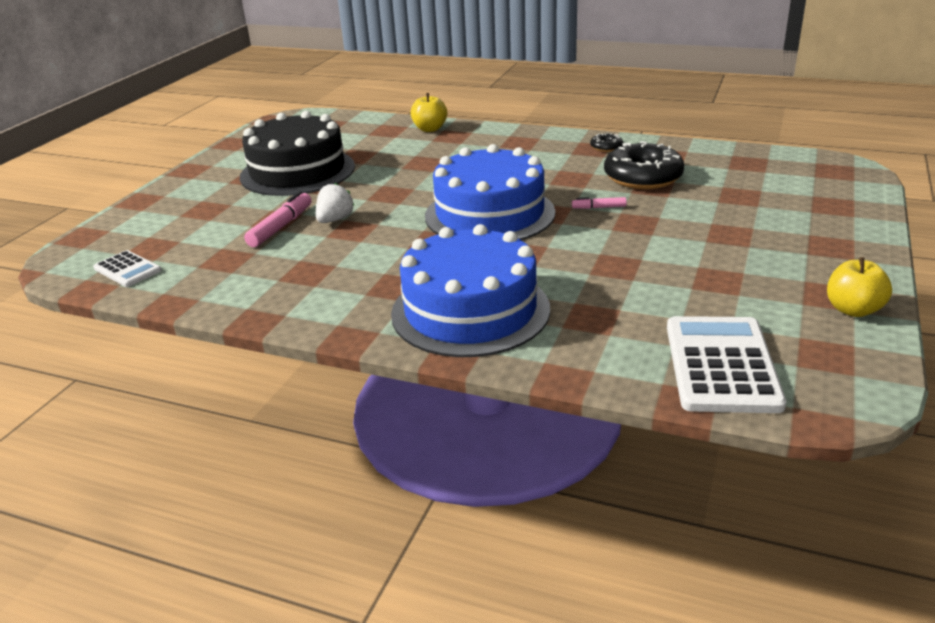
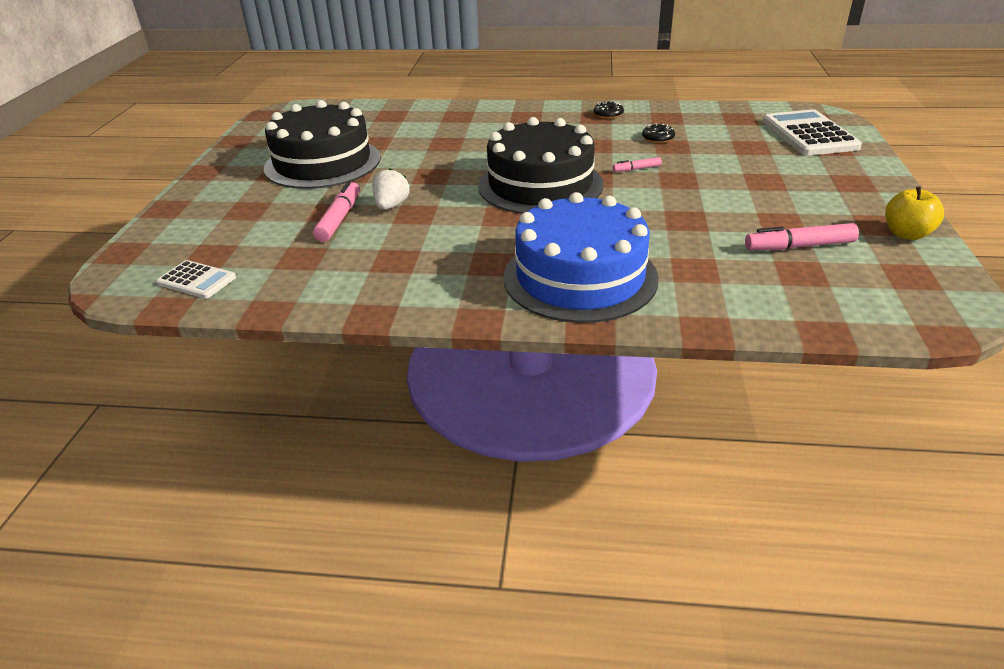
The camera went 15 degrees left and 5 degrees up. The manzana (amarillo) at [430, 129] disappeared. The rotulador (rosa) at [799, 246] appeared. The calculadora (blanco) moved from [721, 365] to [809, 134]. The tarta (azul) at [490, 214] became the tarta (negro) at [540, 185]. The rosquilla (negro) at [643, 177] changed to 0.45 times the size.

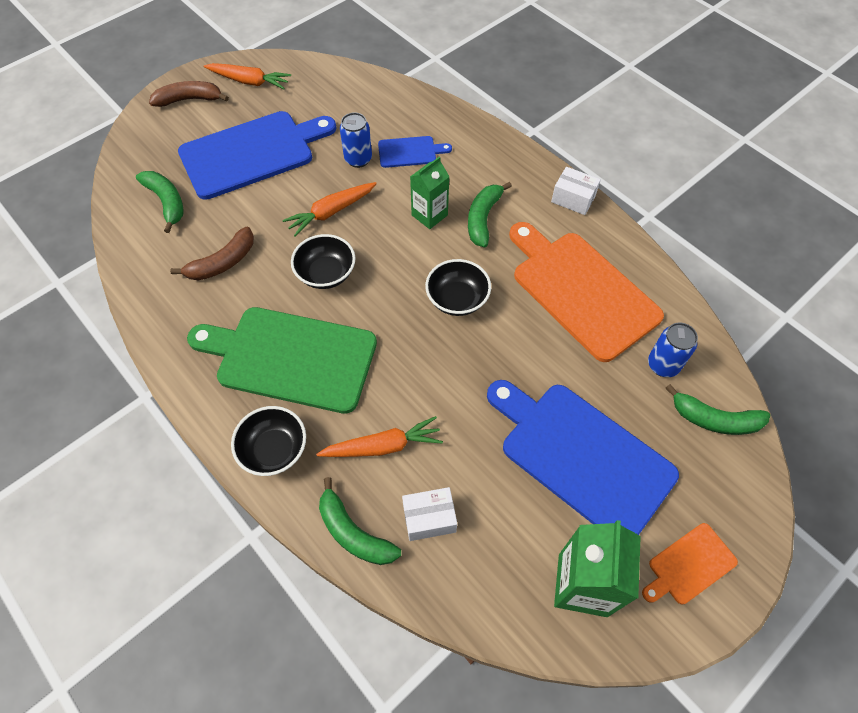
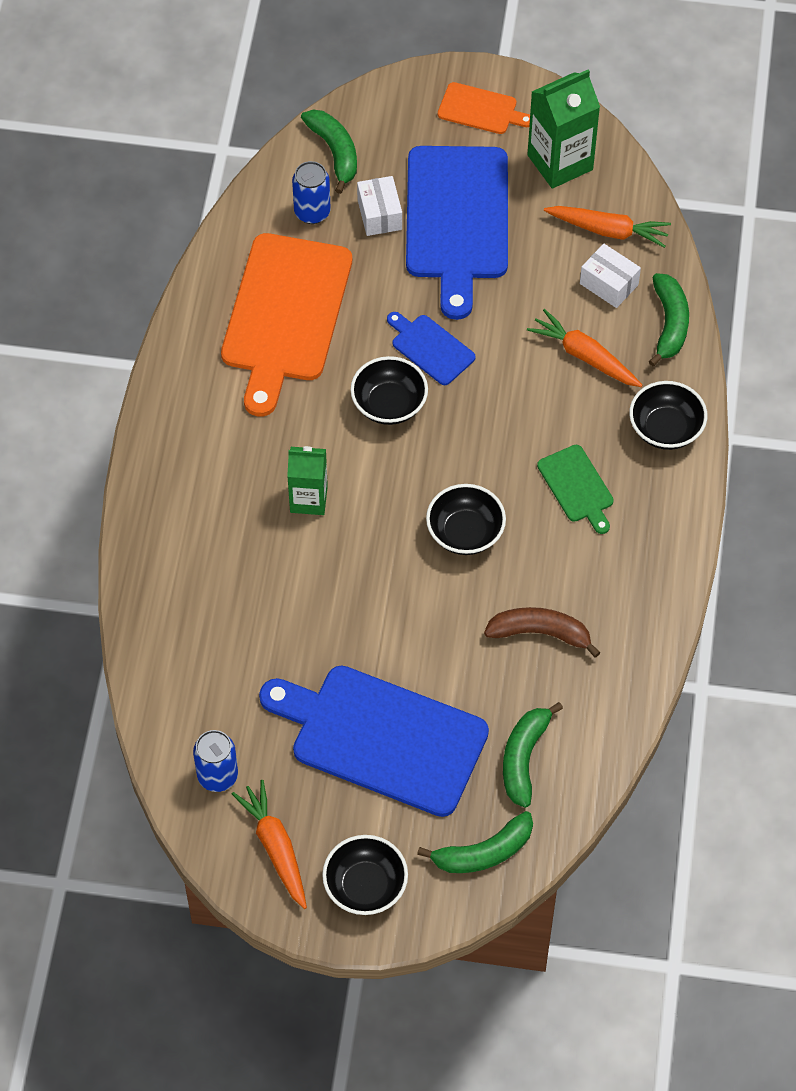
The camera went 130 degrees left and 0 degrees up. The zanahoria (naranja) moved from [331, 212] to [608, 230]. The lata (azul) moved from [358, 159] to [217, 776]. The tabla de cortar (azul) moved from [410, 152] to [430, 348]. The plátano (verde) moved from [483, 219] to [483, 852]. The caja (blanco) moved from [573, 199] to [379, 214]. The plátano (marrón) at [189, 100] was replaced by the cuenco (negro) at [365, 886]. The tabla de cortar (verde) at [291, 357] changed to 0.47 times the size.

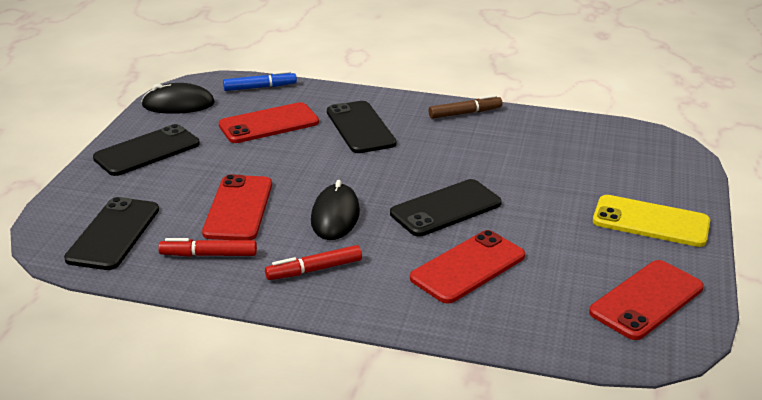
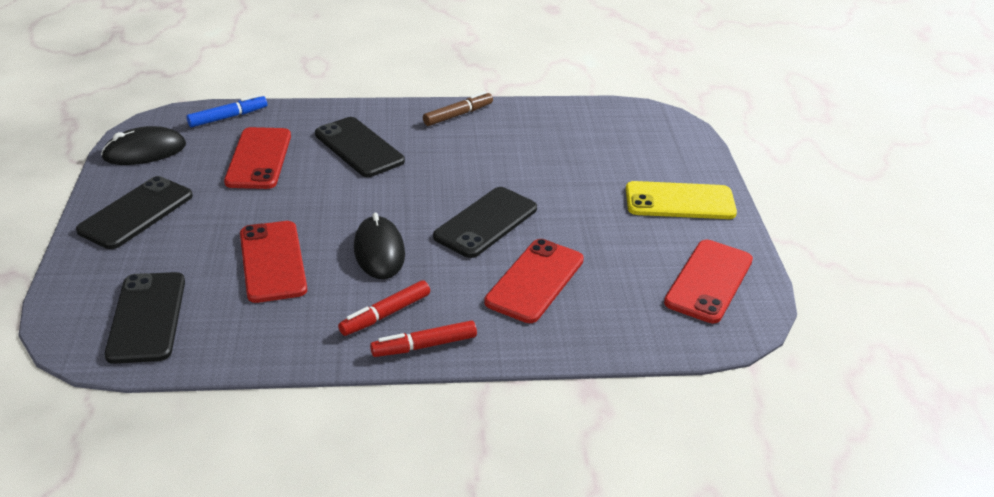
The camera went 20 degrees left and 5 degrees up. The rotulador (rojo) moved from [209, 255] to [424, 346]. The móvil (rojo) at [269, 124] turned 45 degrees counterclockwise.

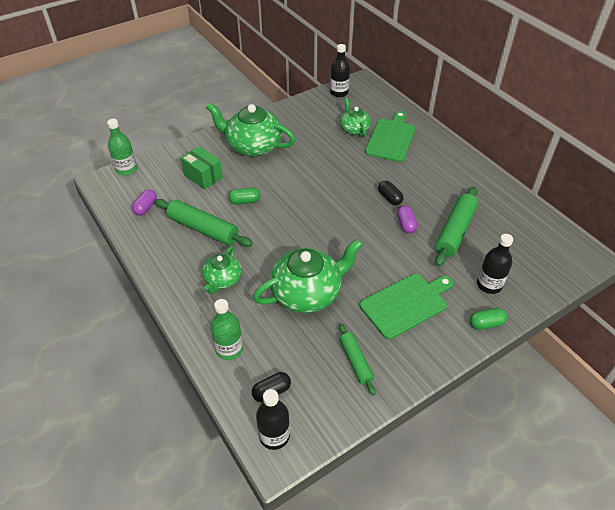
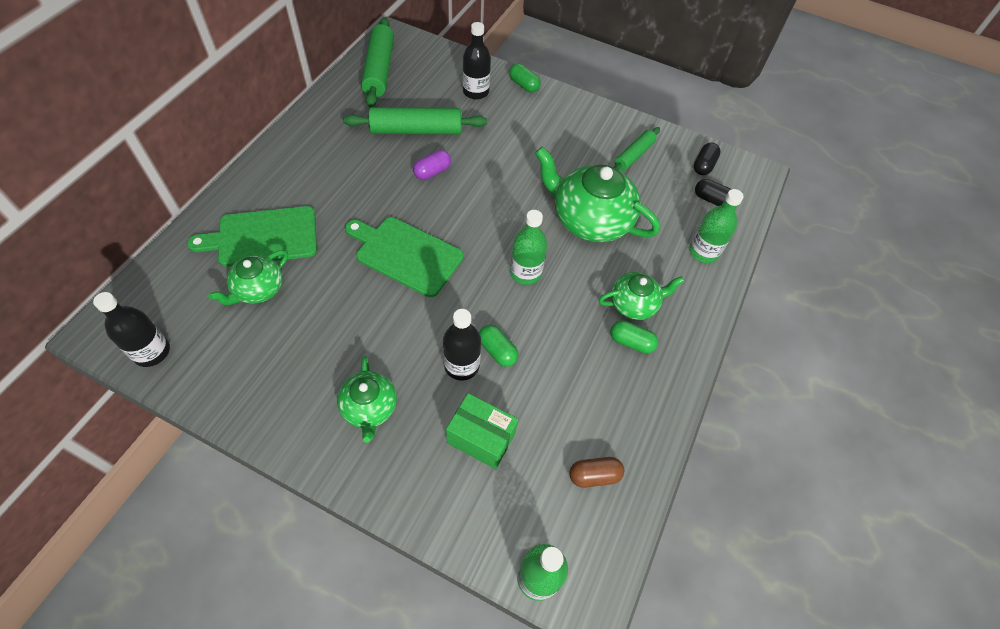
The camera went 125 degrees left and 10 degrees up. The botella (verde) at [525, 273] appeared. The cápsula (verde) at [631, 342] appeared. The rodillo (verde) moved from [203, 229] to [379, 70]. The botella (negro) moved from [274, 436] to [461, 365]. The tabla de cortar (verde) moved from [406, 304] to [406, 254]. The cápsula (negro) moved from [389, 198] to [703, 165]. The cápsula (morado) at [146, 208] became the cápsula (marrón) at [594, 475]. The caja (verde) at [203, 176] turned 75 degrees counterclockwise. The tetera (verde) at [253, 146] changed to 0.56 times the size.

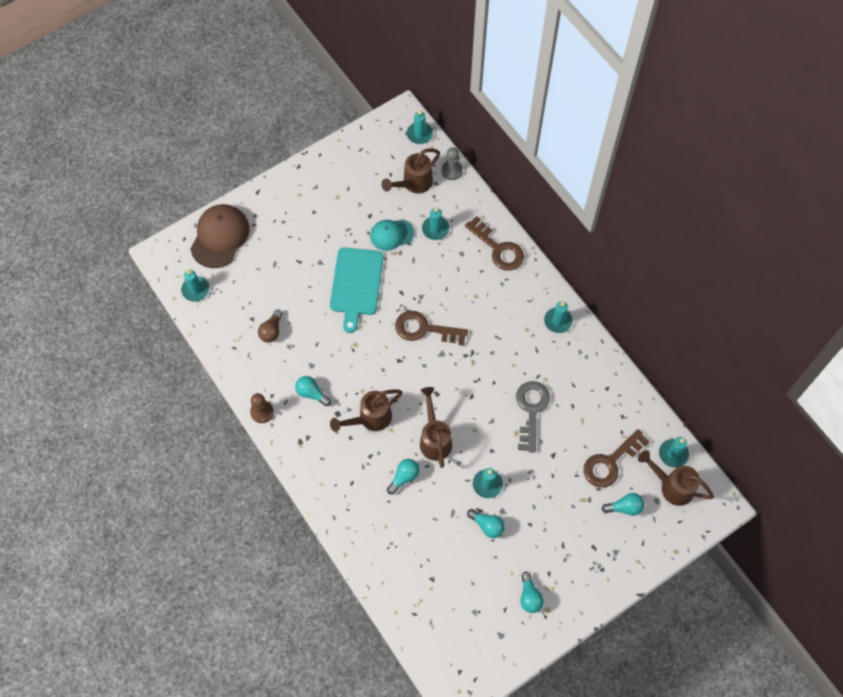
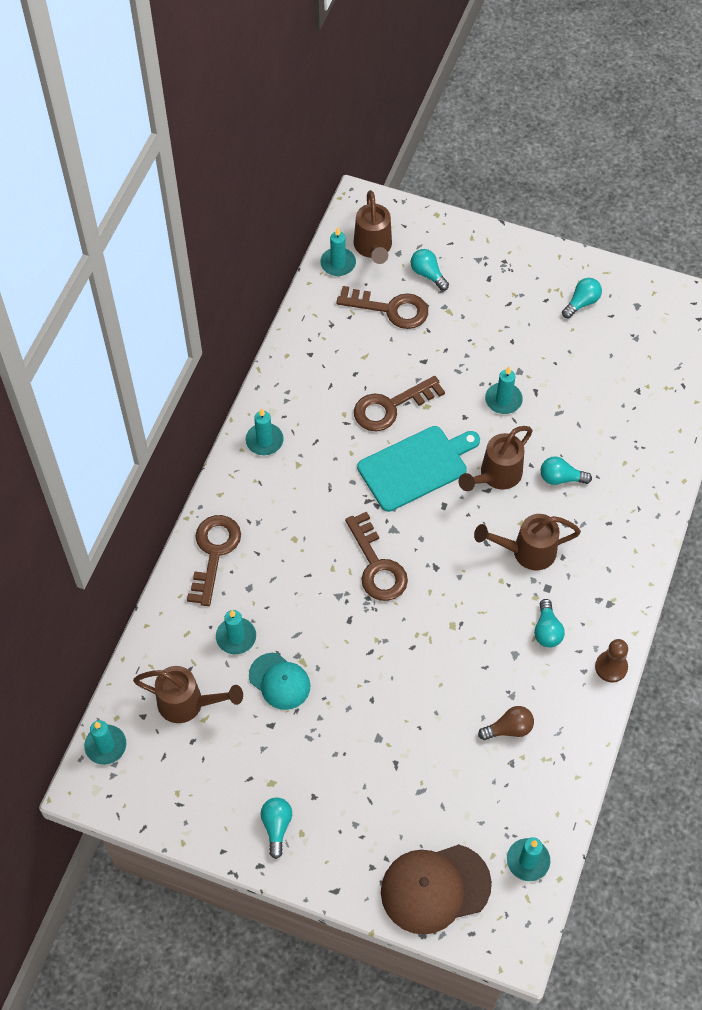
The camera went 125 degrees left and 5 degrees down. The peón (gris) at [452, 171] disappeared. The tabla de cortar (turquesa) moved from [356, 284] to [416, 467]. The bombilla (turquesa) moved from [487, 526] to [276, 826]. The llave (gris) at [531, 410] became the llave (marrón) at [390, 407]. The regadera (marrón) at [370, 419] turned 150 degrees clockwise.

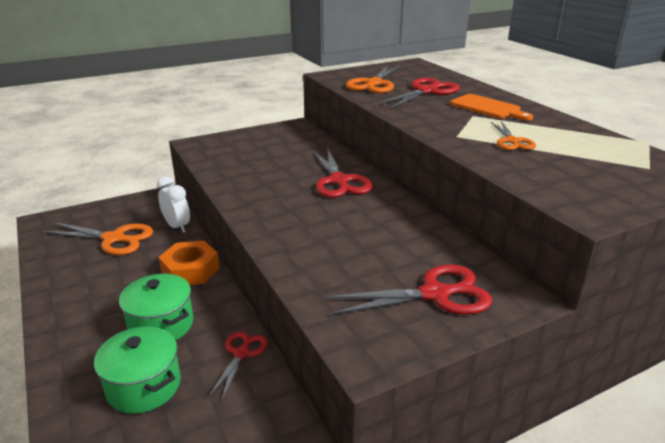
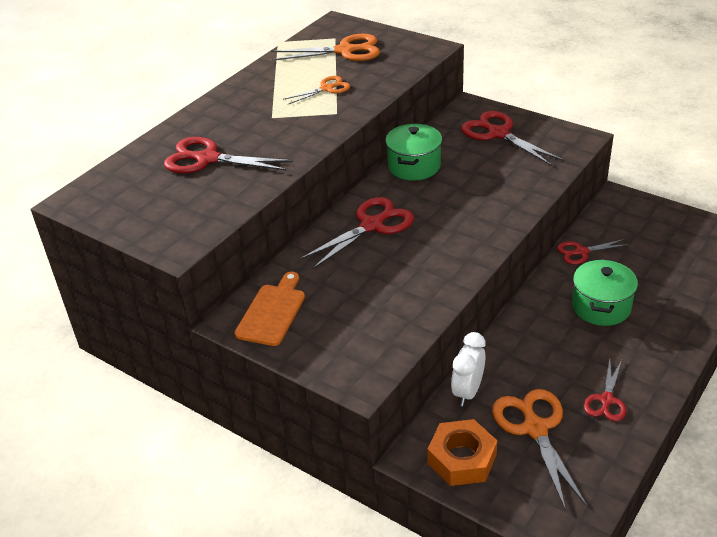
The camera went 115 degrees left and 10 degrees up. The tijeras (rojo) at [606, 400] appeared. The olla (verde) moved from [144, 386] to [414, 166]. The tuerca (naranja) moved from [190, 270] to [462, 459]. The tijeras (naranja) moved from [374, 84] to [345, 51]. The tabla de cortar (naranja) moved from [488, 108] to [272, 312].

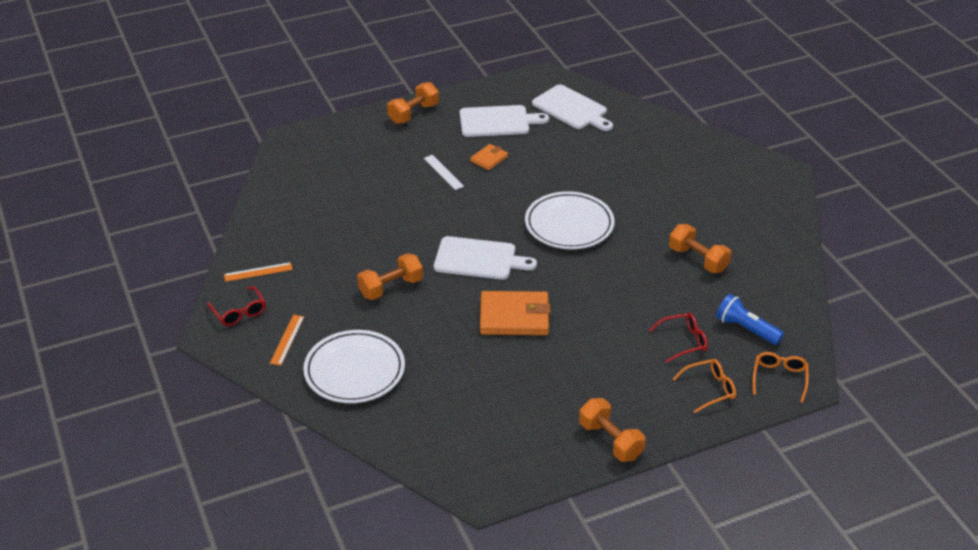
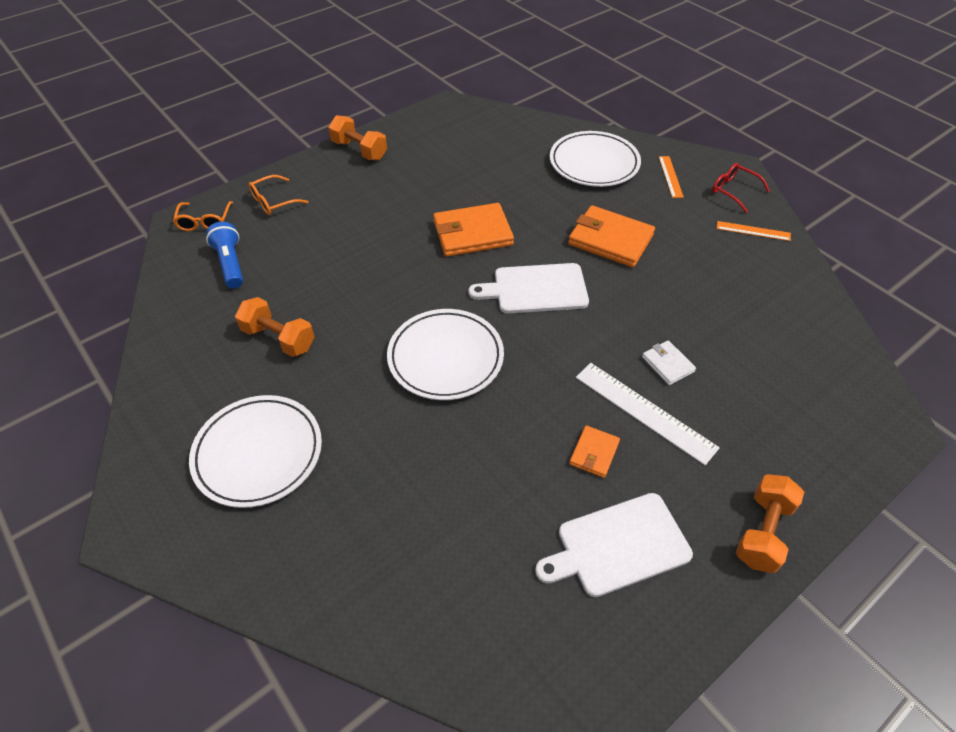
The camera went 165 degrees right and 10 degrees up. The tabla de cortar (blanco) at [572, 109] disappeared. The gafas (rojo) at [683, 341] disappeared. The plato (blanco) at [258, 453] appeared. The cartera (blanco) at [667, 364] appeared. The mancuerna (naranja) at [391, 287] was replaced by the cartera (naranja) at [610, 240]. The regla (naranja) at [258, 272] turned 45 degrees clockwise. The lámpara de mano (azul) at [746, 329] turned 135 degrees counterclockwise. The regla (blanco) at [443, 172] changed to 1.74 times the size.

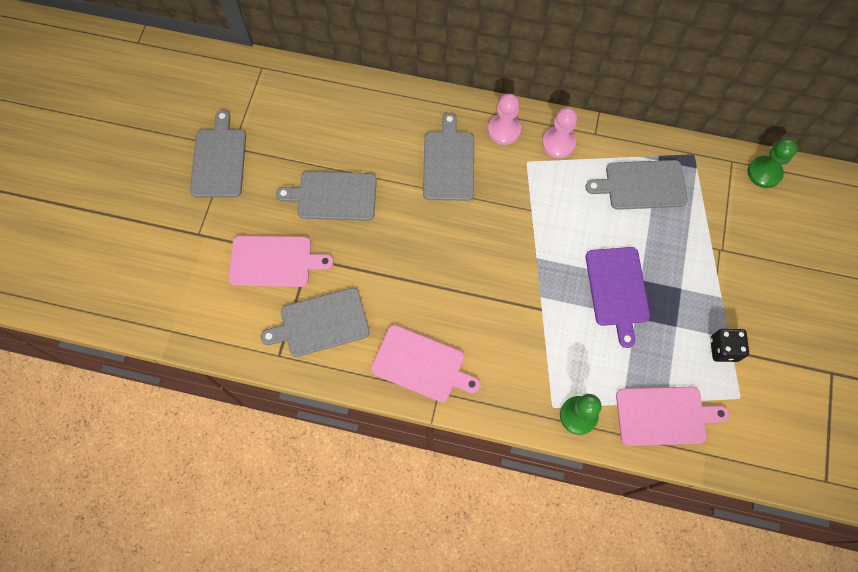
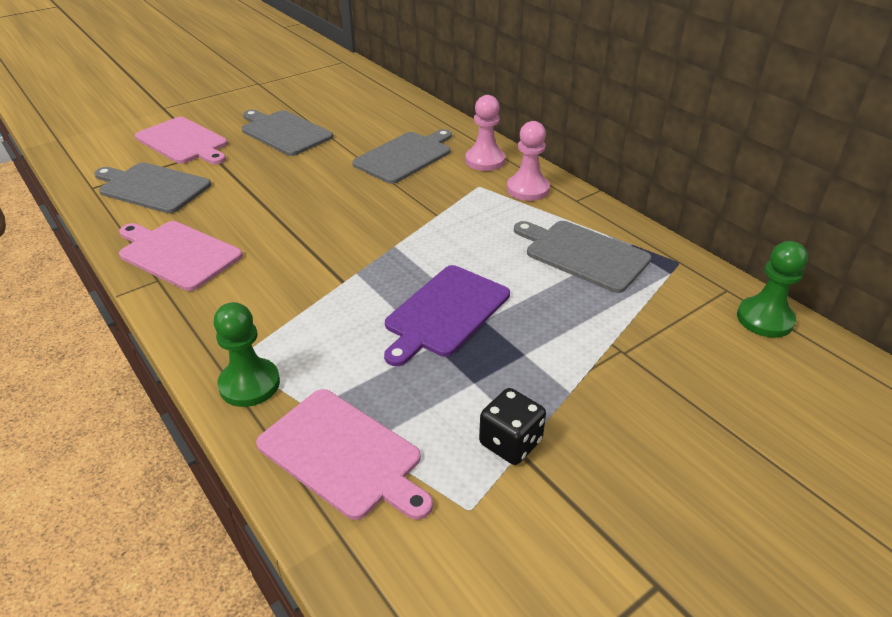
The camera went 40 degrees right and 30 degrees down. The tabla de cortar (gris) at [219, 160] disappeared. The tabla de cortar (rosa) at [421, 364] turned 150 degrees clockwise.

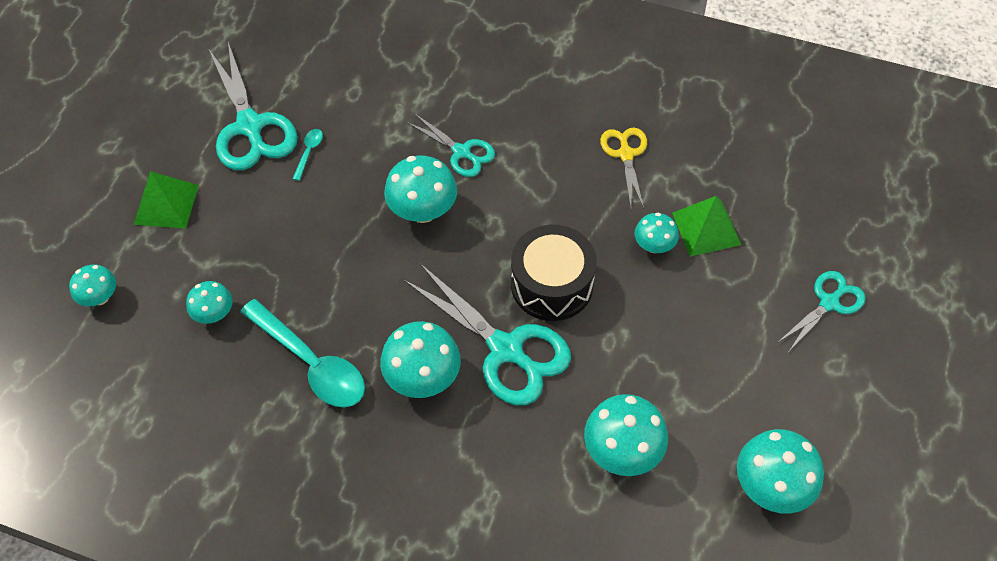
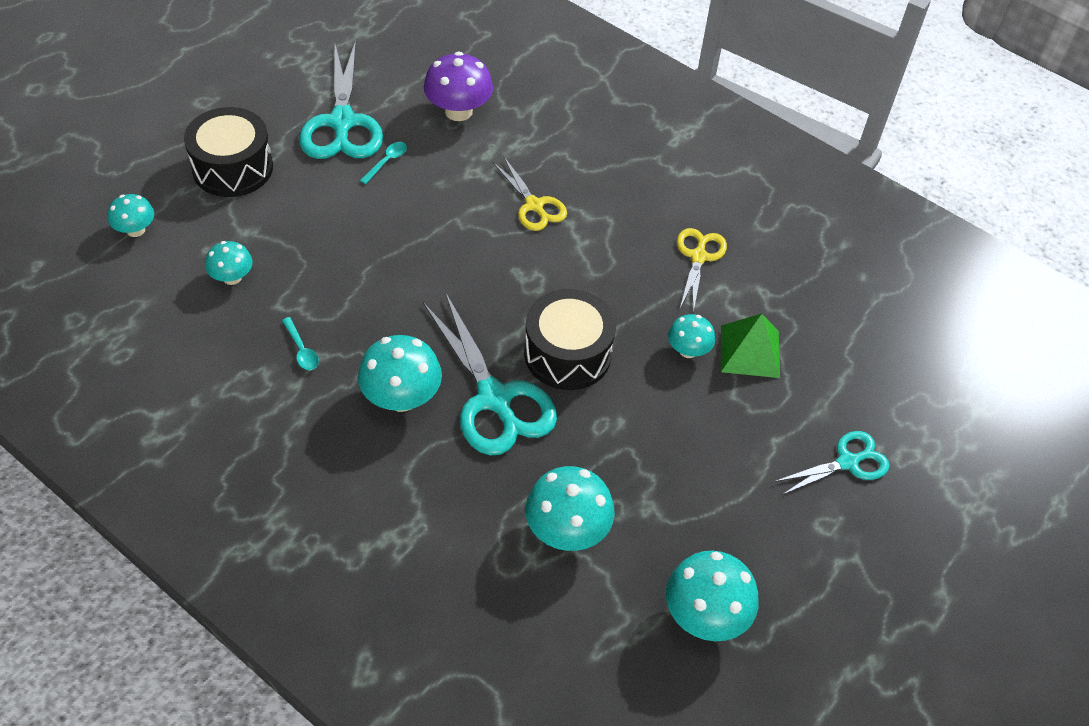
The camera went 15 degrees right and 5 degrees down. The seta (turquesa) at [423, 210] disappeared. The seta (morado) at [458, 111] appeared. The pirámide (verde) at [166, 204] was replaced by the tambor (negro) at [233, 168]. The tijeras (turquesa) at [461, 152] became the tijeras (amarillo) at [534, 205]. The cuchara (turquesa) at [311, 363] changed to 0.43 times the size.

